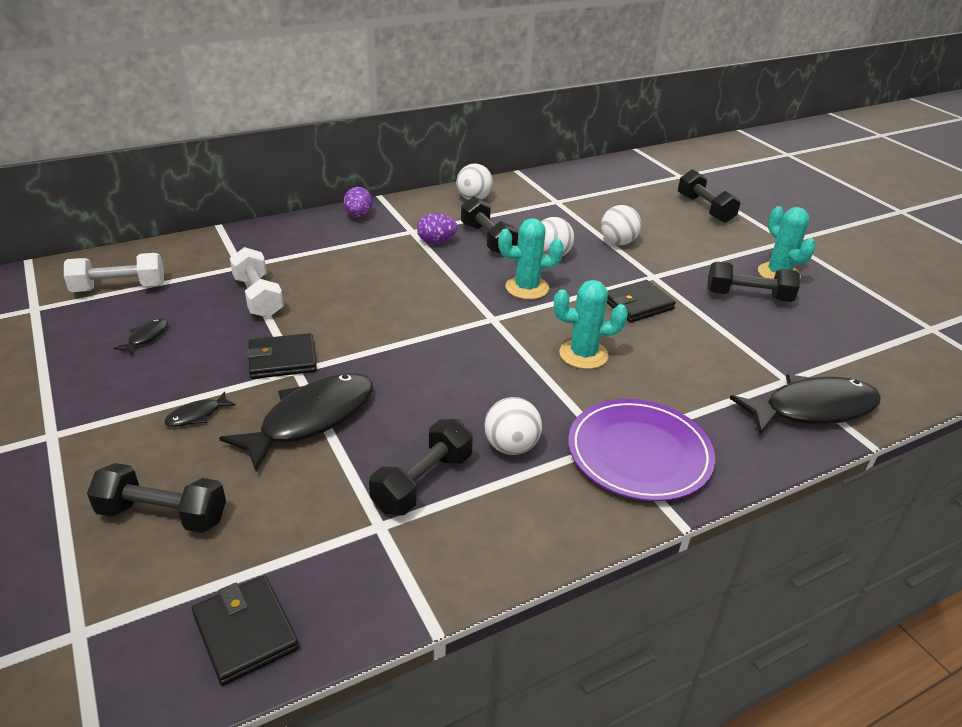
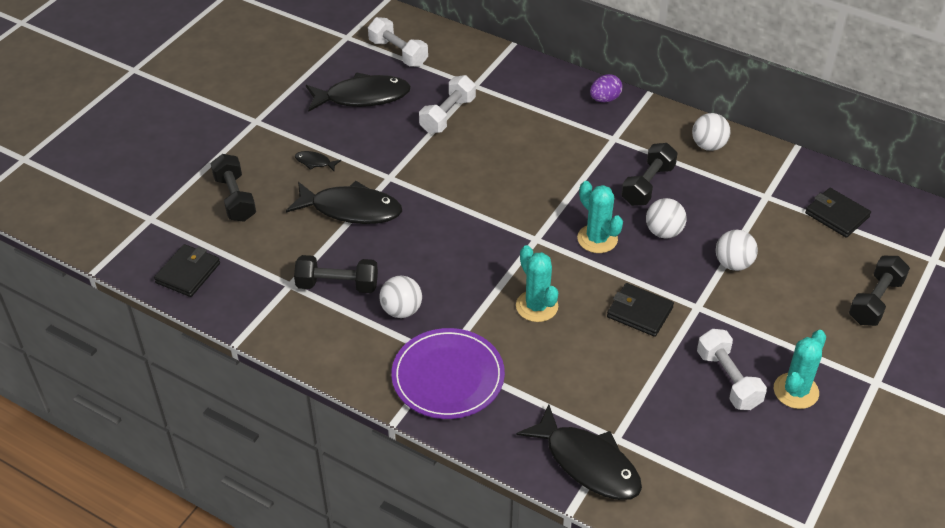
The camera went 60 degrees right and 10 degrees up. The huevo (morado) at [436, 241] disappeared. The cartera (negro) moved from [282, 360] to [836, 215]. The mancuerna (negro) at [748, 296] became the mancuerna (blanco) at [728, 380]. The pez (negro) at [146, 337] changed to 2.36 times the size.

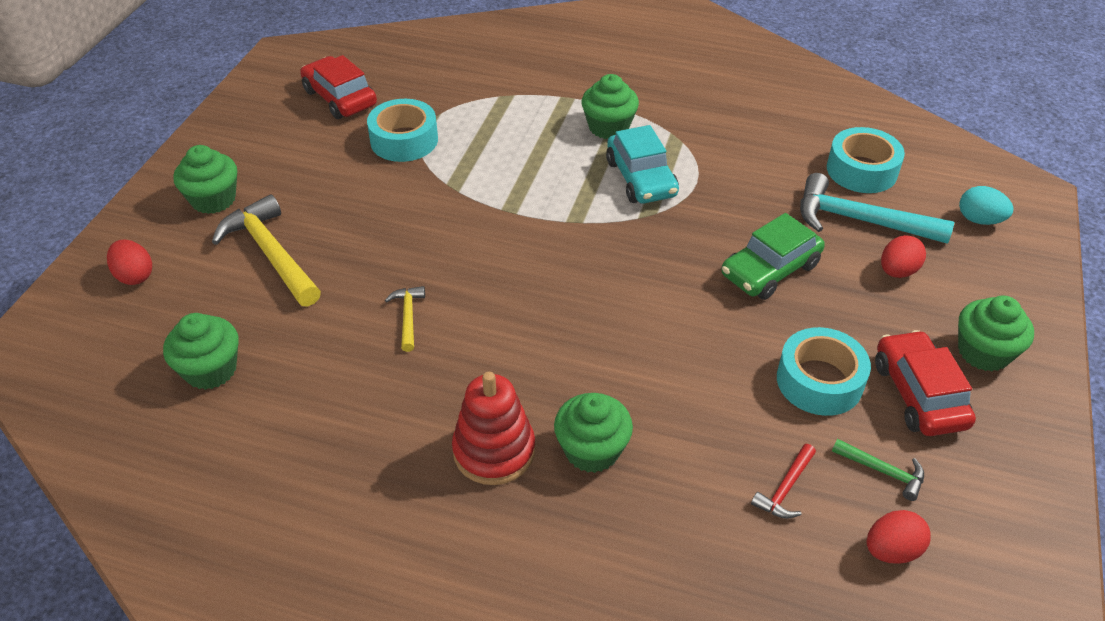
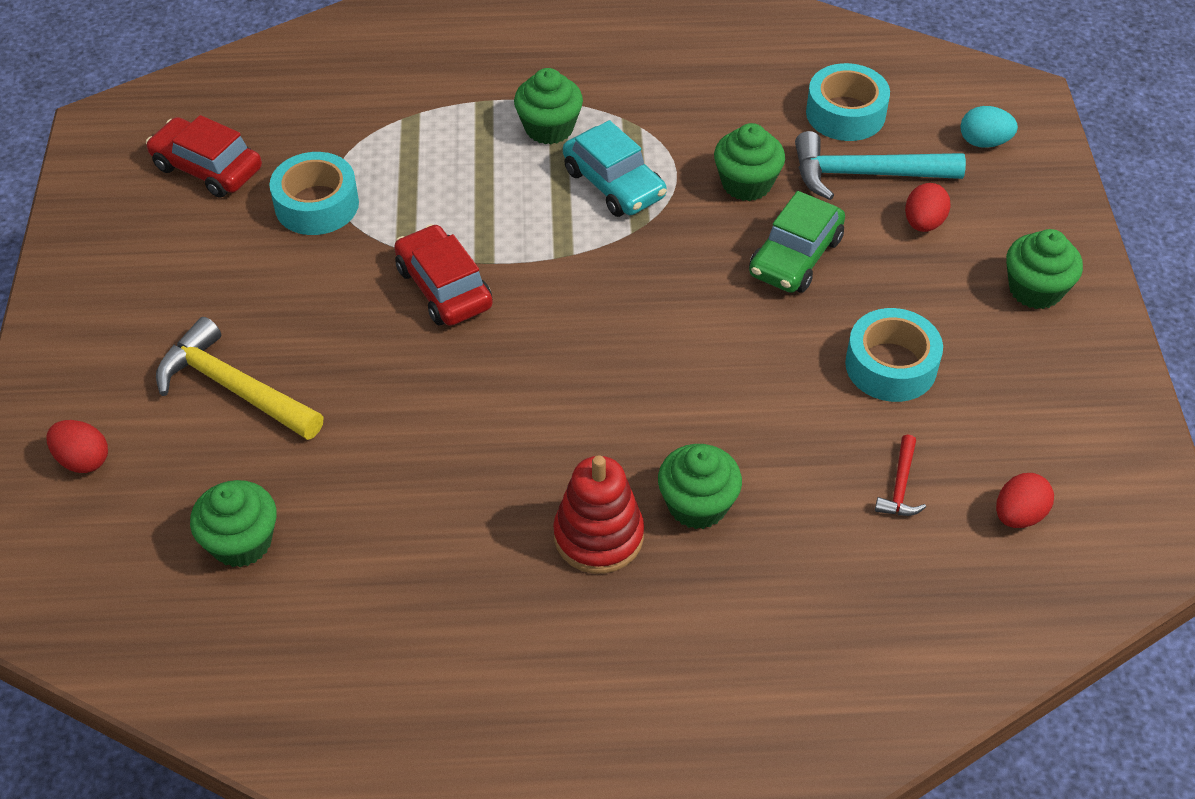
The camera went 20 degrees left and 5 degrees up. The martillo (amarillo) at [408, 317] disappeared. The martillo (verde) at [883, 471] disappeared. The magdalena (verde) moved from [213, 199] to [746, 183]. The coche (rojo) moved from [918, 394] to [444, 287].

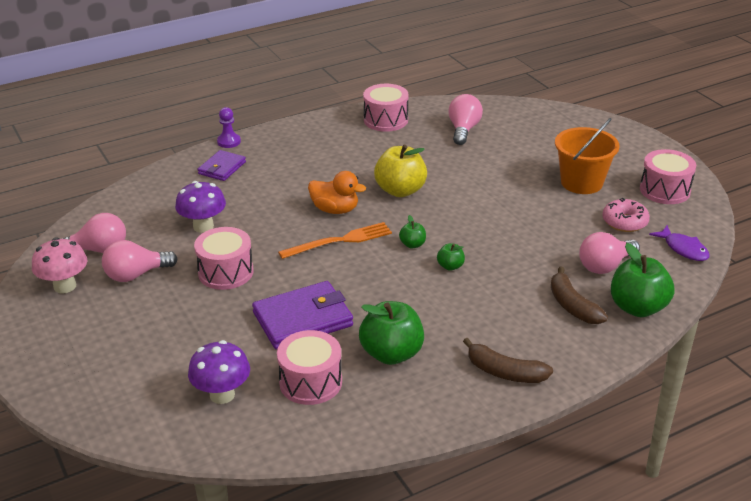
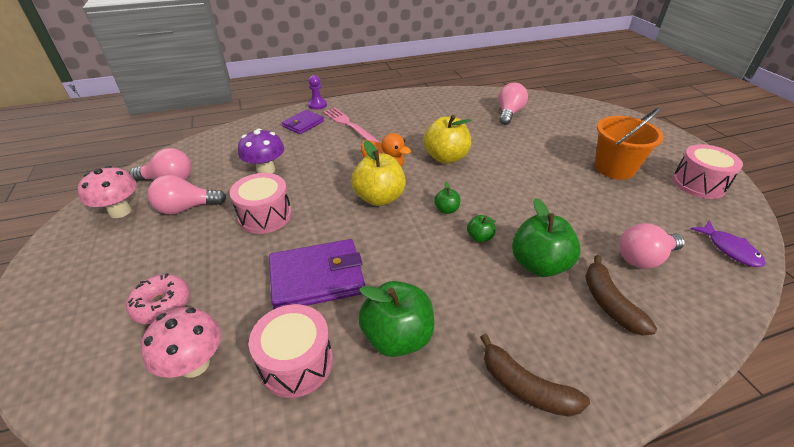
The camera went 10 degrees right and 5 degrees up. The tambor (rosa) at [385, 120] disappeared. The tenedor (rosa) at [349, 125] appeared. The rosquilla (rosa) moved from [624, 222] to [162, 304]. The manzana (verde) moved from [637, 307] to [539, 264]. The tenedor (naranja) at [340, 241] was replaced by the manzana (amarillo) at [379, 198]. The seta (morado) at [222, 395] became the seta (rosa) at [194, 364].

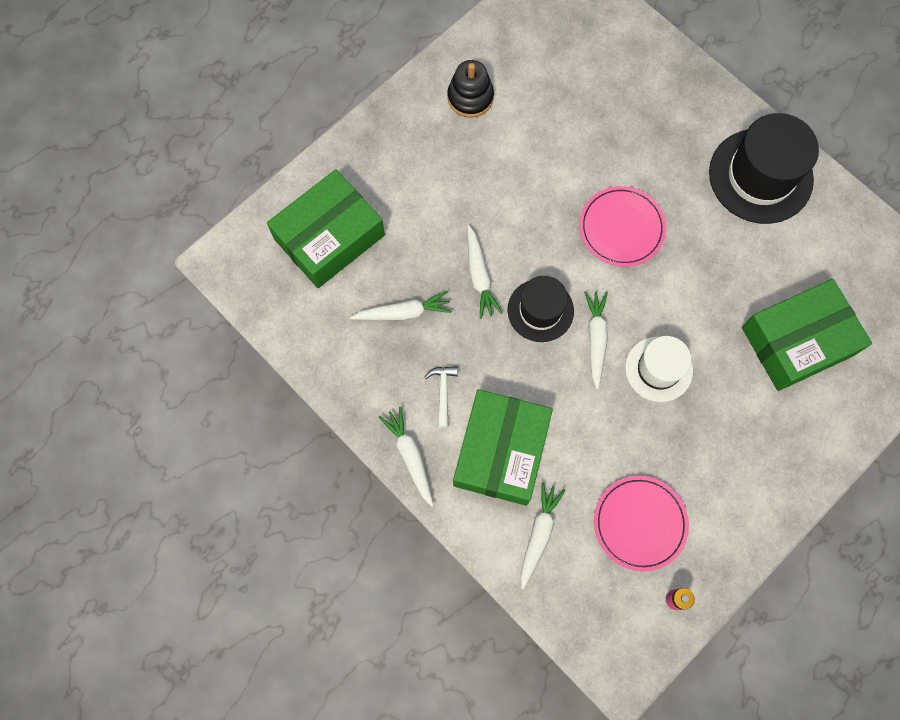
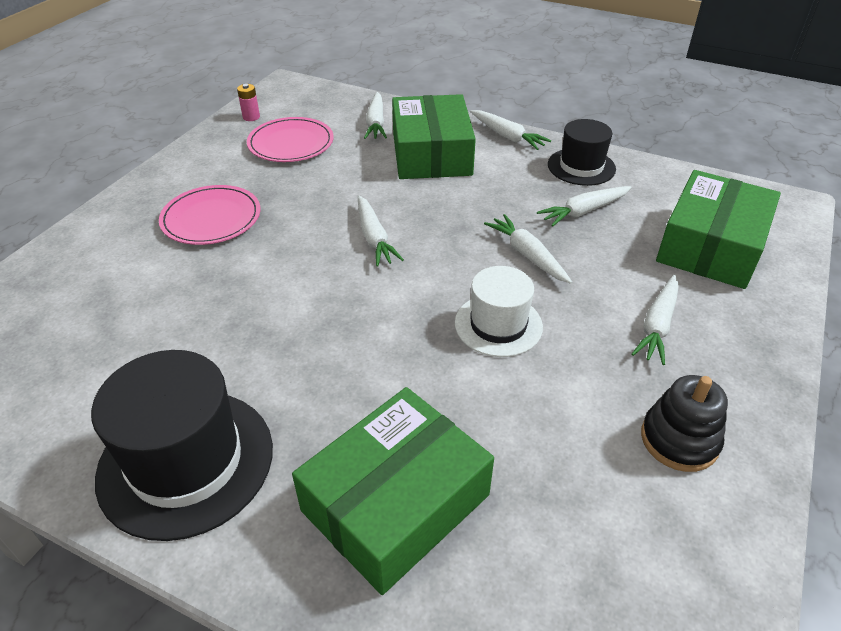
The camera went 160 degrees right and 30 degrees down. The martillo (blanco) at [443, 392] disappeared. The zanahoria (blanco) at [657, 325] appeared. The sombrero (negro) moved from [540, 310] to [581, 167]. The plato (rosa) moved from [621, 228] to [211, 218]. The sombrero (blanco) moved from [658, 369] to [498, 325]. The caja (verde) moved from [797, 341] to [396, 503].

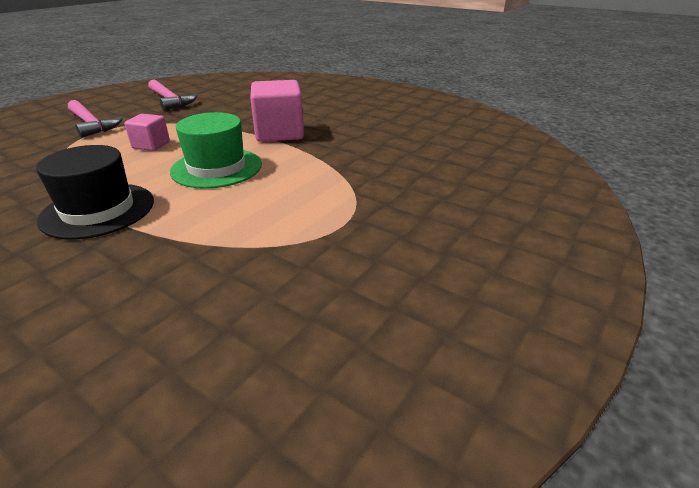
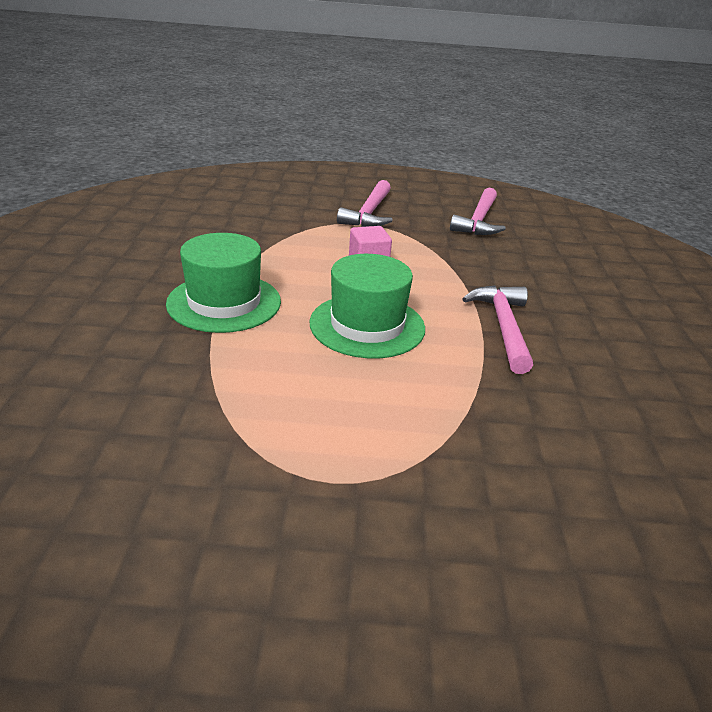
The camera went 55 degrees right and 0 degrees up. The cubo (rosa) at [279, 133] was replaced by the martillo (rosa) at [503, 327]. The sombrero (negro) at [98, 210] became the sombrero (verde) at [224, 302].

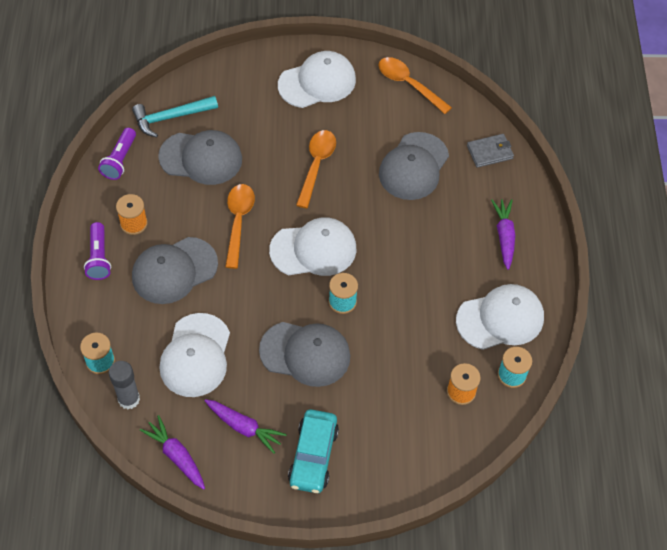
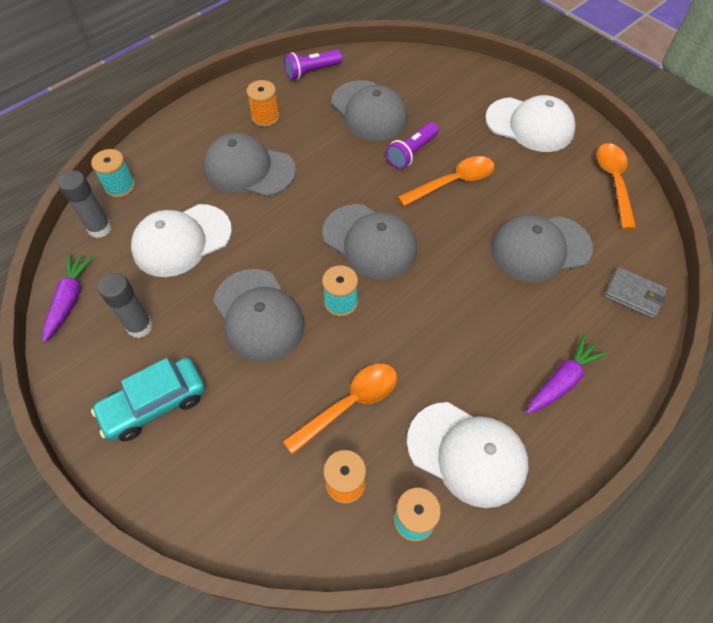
The camera went 50 degrees right and 0 degrees up. The martillo (turquesa) at [171, 117] disappeared. The lámpara de mano (morado) moved from [99, 257] to [411, 153]. The cuchara (naranja) moved from [238, 222] to [350, 404]. The zanahoria (morado) at [244, 427] was replaced by the barra de pegamento (gris) at [140, 326]. The gorra (blanco) at [313, 249] became the gorra (gris) at [370, 242].

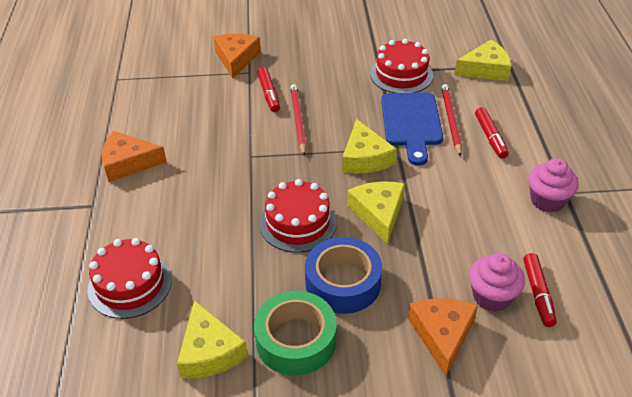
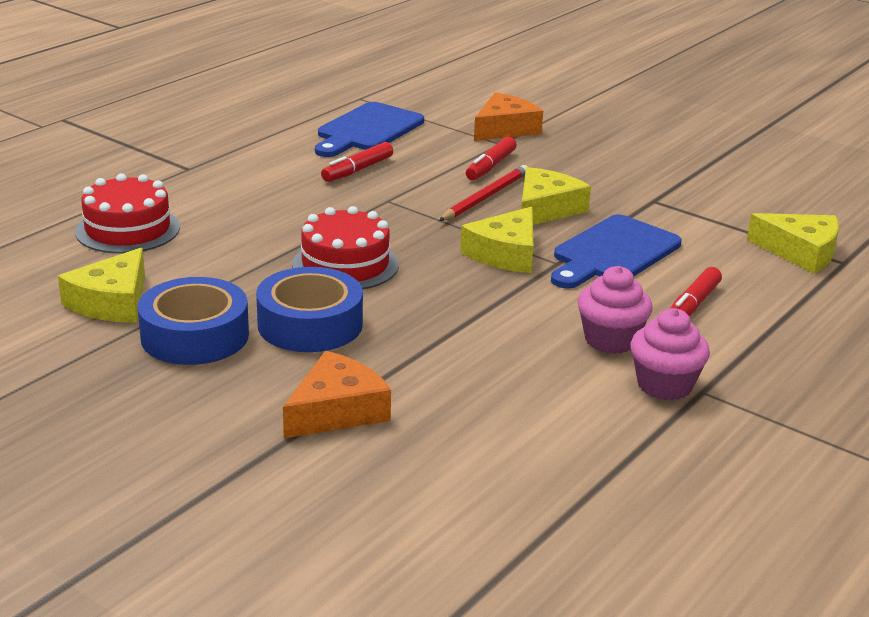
The camera went 40 degrees right and 15 degrees down. The queso (naranja) at [128, 163] disappeared. The tarta (rojo) at [401, 74] disappeared. The lápiz (rojo) at [451, 120] disappeared. The tabla de cortar (azul) at [367, 130] appeared. The queso (amarillo) moved from [378, 213] to [546, 209]. The magdalena (rosa) moved from [492, 296] to [610, 340]. The rotulador (rojo) moved from [538, 294] to [357, 170]. The cinta adhesiva (verde) at [296, 340] became the cinta adhesiva (azul) at [195, 336].

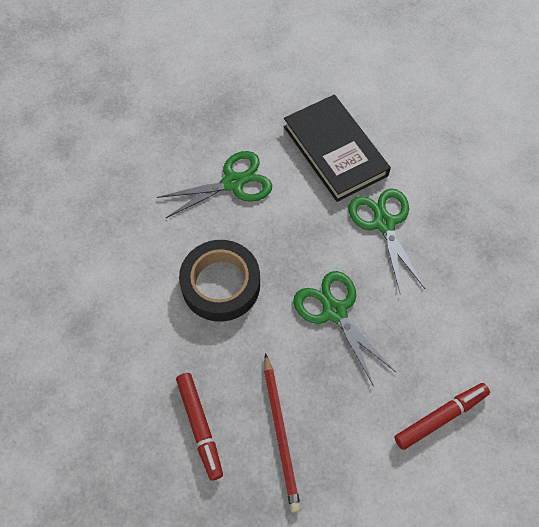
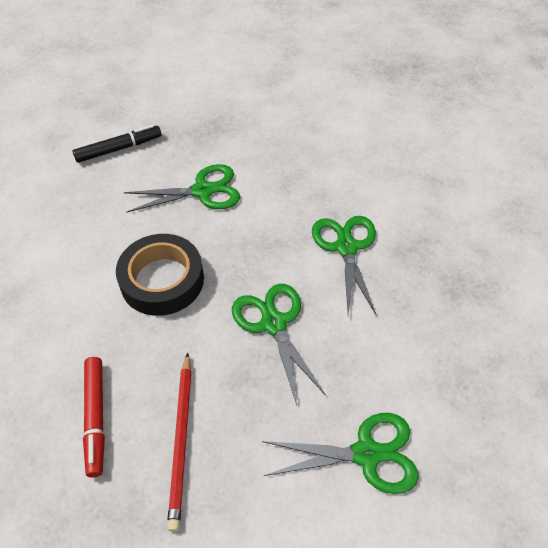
The camera went 10 degrees right and 10 degrees down. The libro (negro) at [335, 151] disappeared. The rotulador (negro) at [119, 149] appeared. The rotulador (rojo) at [440, 417] was replaced by the tijeras (verde) at [367, 454].

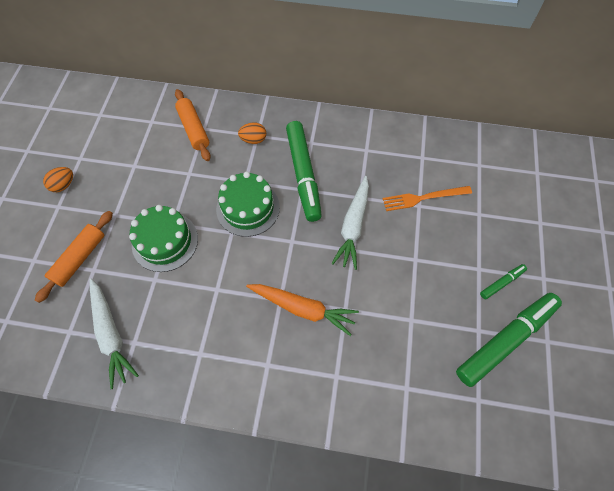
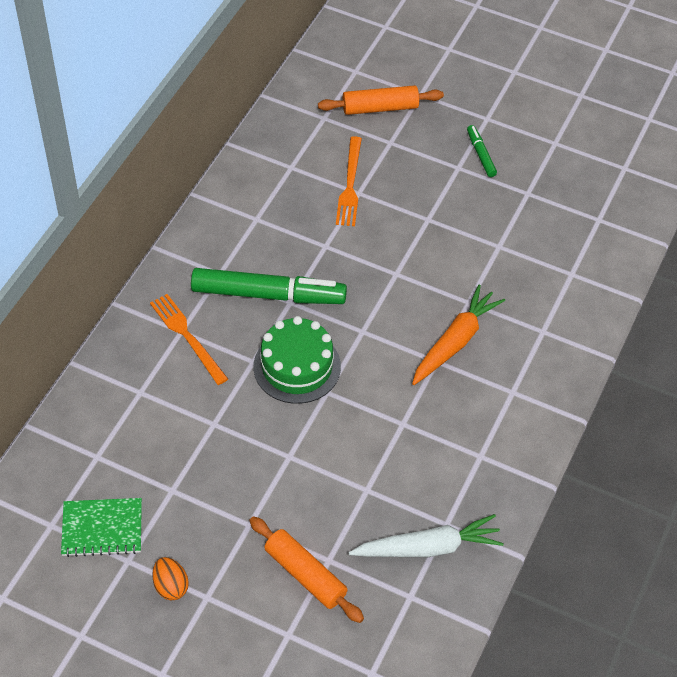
The camera went 75 degrees left and 10 degrees down. The tarta (verde) at [165, 241] disappeared. The zanahoria (blanco) at [353, 226] disappeared. The rotulador (verde) at [505, 340] disappeared. The cuaderno (verde) at [102, 528] appeared. The rodillo (naranja) moved from [193, 129] to [380, 108]. The huevo (naranja) at [253, 140] was replaced by the tenedor (naranja) at [187, 336].

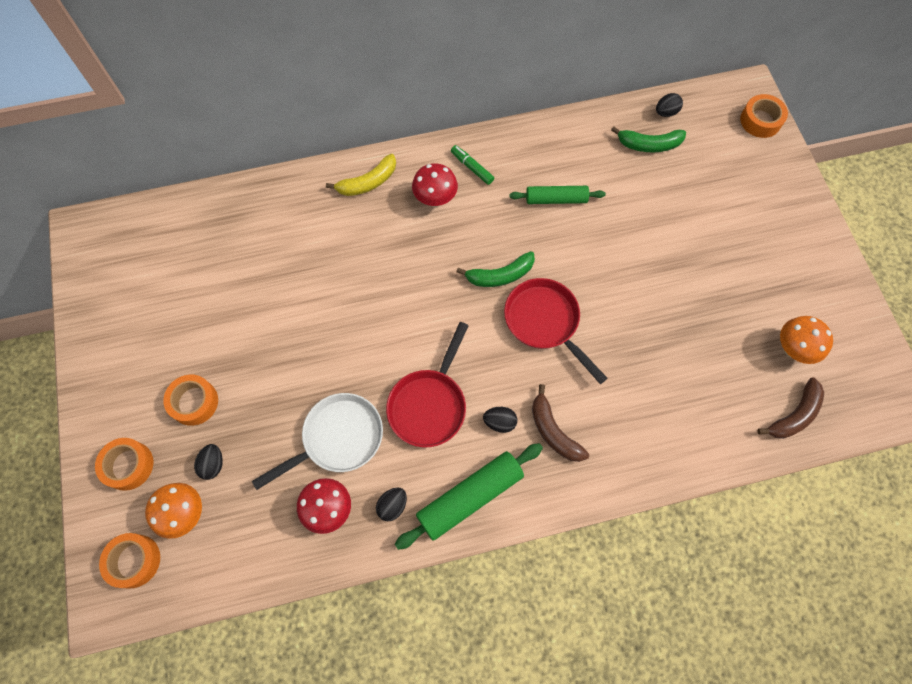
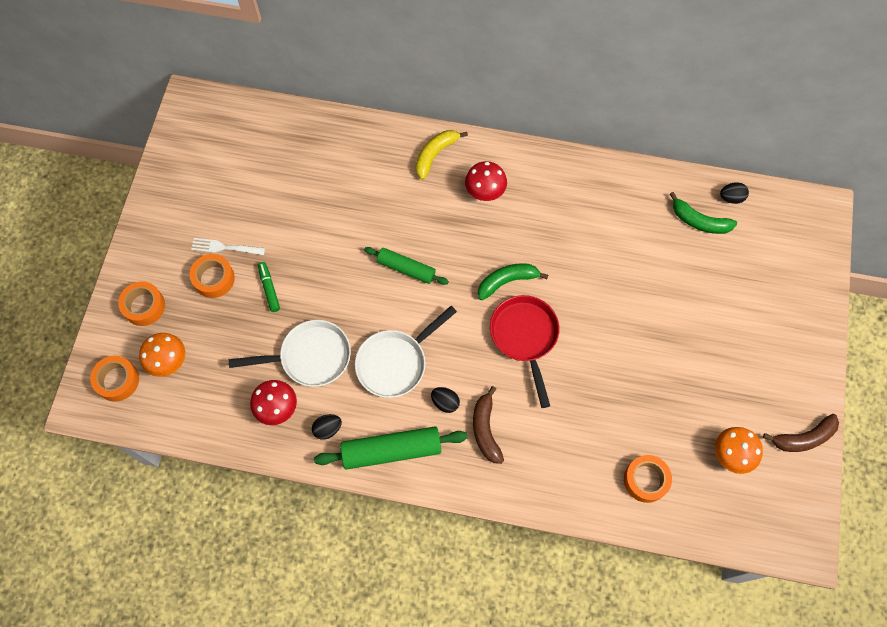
The camera went 25 degrees right and 0 degrees up. The huevo (negro) at [213, 464] disappeared. The tenedor (blanco) at [225, 247] appeared. The rotulador (verde) moved from [472, 168] to [269, 289]. The rodillo (verde) moved from [556, 199] to [406, 268]. The cinta adhesiva (naranja) moved from [760, 121] to [645, 480]. The plátano (marrón) moved from [794, 415] to [803, 438]. The sartén (rojo) at [429, 405] became the sartén (blanco) at [395, 363]. The plátano (amarillo) at [368, 182] turned 135 degrees clockwise. The plátano (verde) at [500, 275] turned 150 degrees clockwise.

